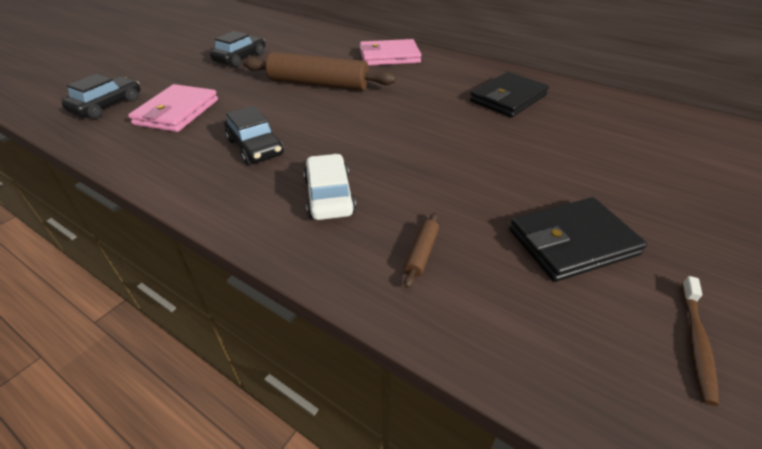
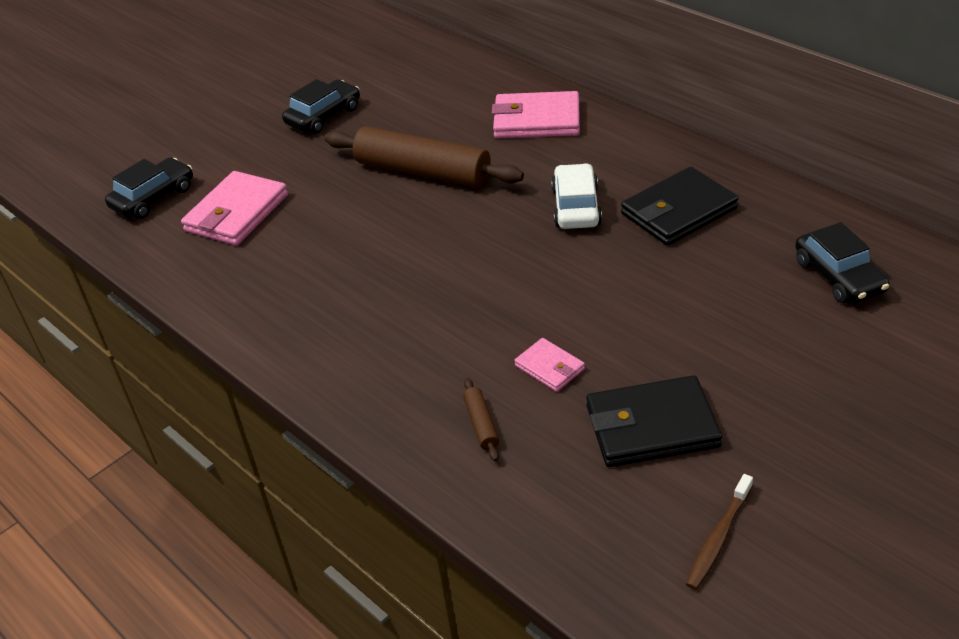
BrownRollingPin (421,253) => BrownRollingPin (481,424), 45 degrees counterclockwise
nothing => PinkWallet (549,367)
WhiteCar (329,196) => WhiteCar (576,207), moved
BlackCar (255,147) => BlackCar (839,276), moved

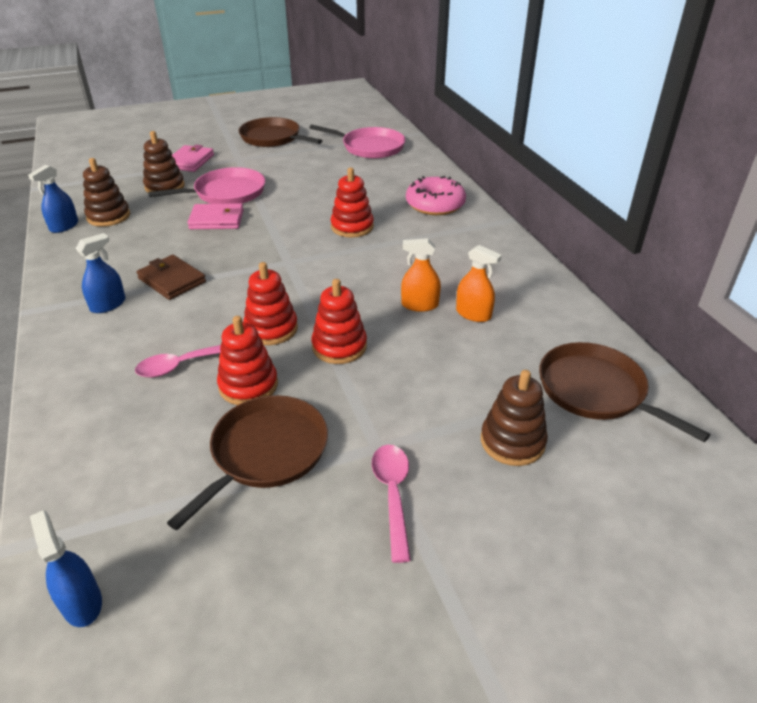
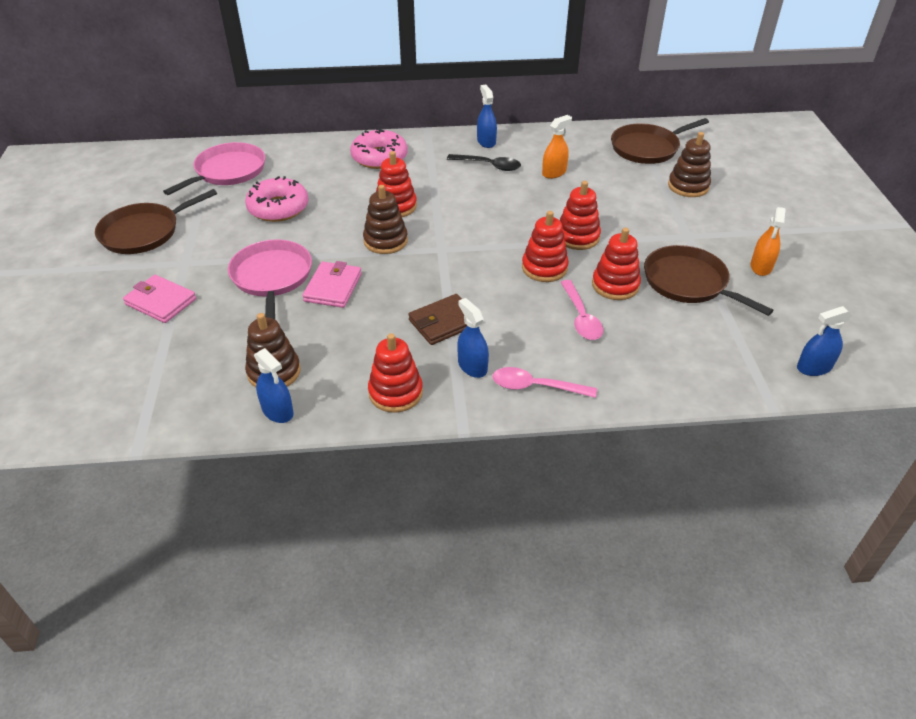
nothing => PinkDonut (278,208)
BrownStackingToy (165,187) => BrownStackingToy (385,241), moved
nothing => RedStackingToy (395,392)
nothing => BlackSpoon (489,165)
nothing => BlueSprayBottle (486,141)
PinkSpoon (392,495) => PinkSpoon (536,387), moved
OrangeSprayBottle (419,305) => OrangeSprayBottle (761,266), moved

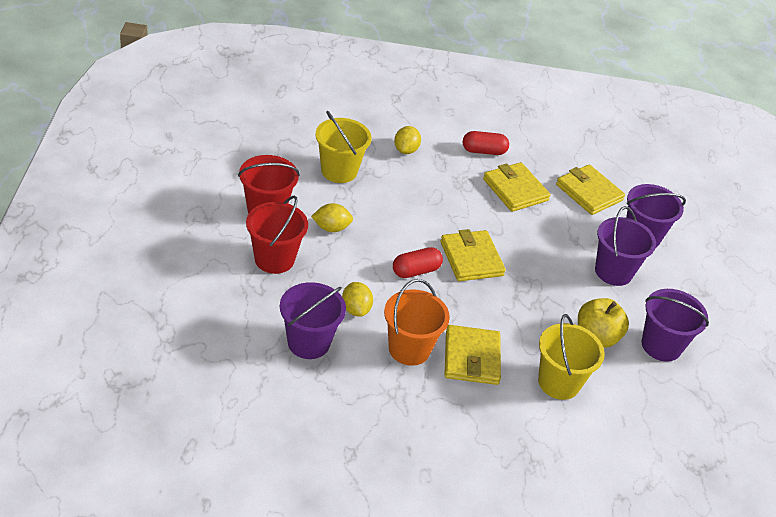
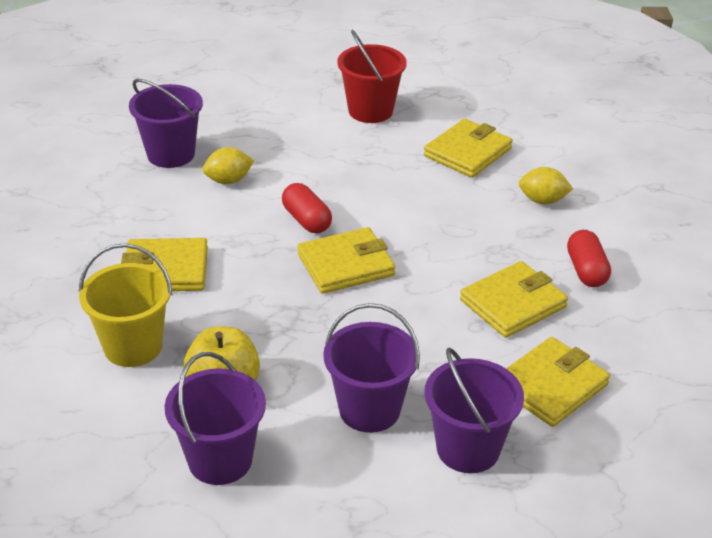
YellowBucket (339,171) => YellowWallet (467,152)
RedBucket (274,259) => nothing
YellowLemon (331,228) => nothing
OrangeBucket (409,349) => nothing

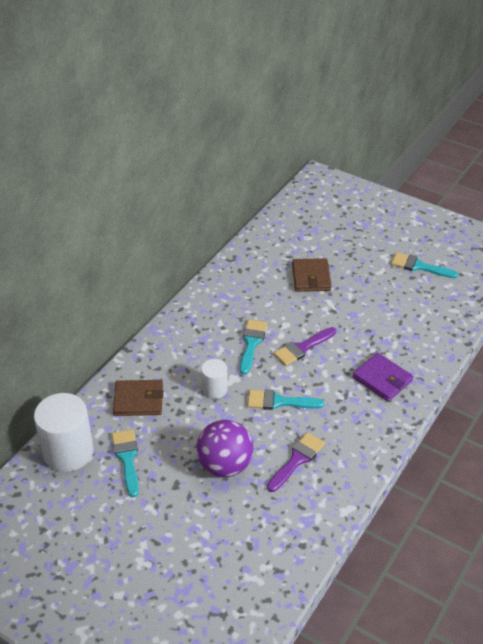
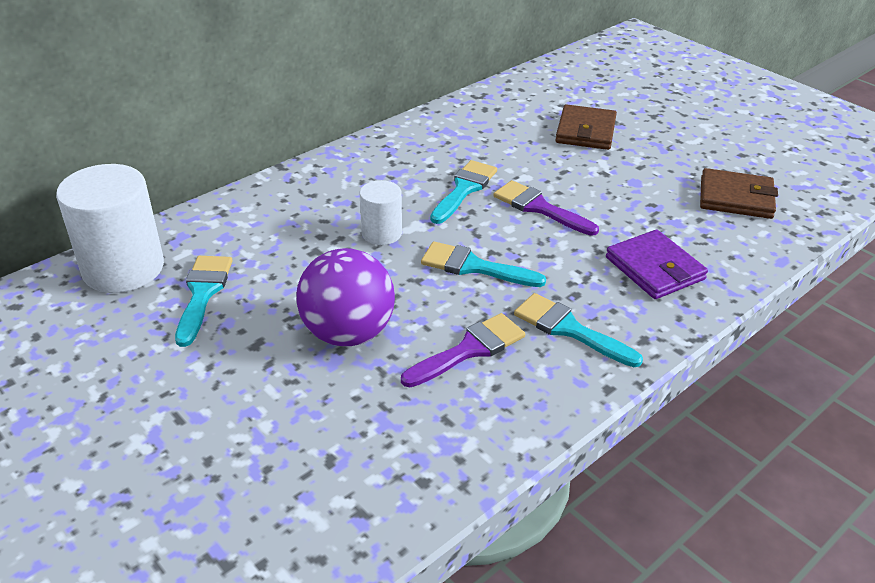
PurpleBrush (302,348) => PurpleBrush (539,208), 60 degrees clockwise
TurquoiseBrush (419,266) => TurquoiseBrush (569,329), moved
BrownWallet (138,400) => BrownWallet (736,198), moved

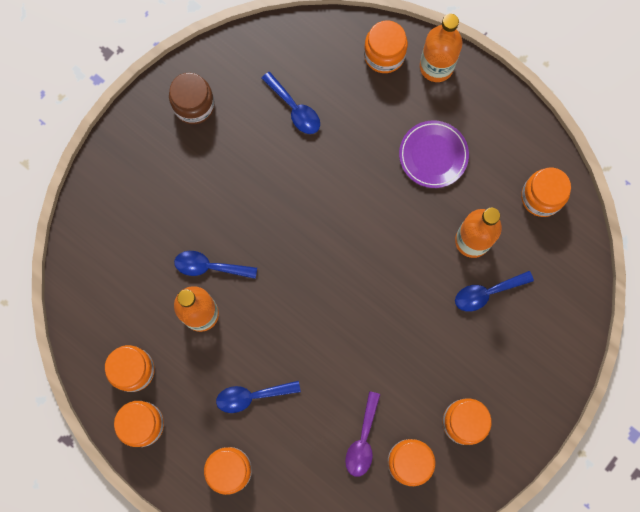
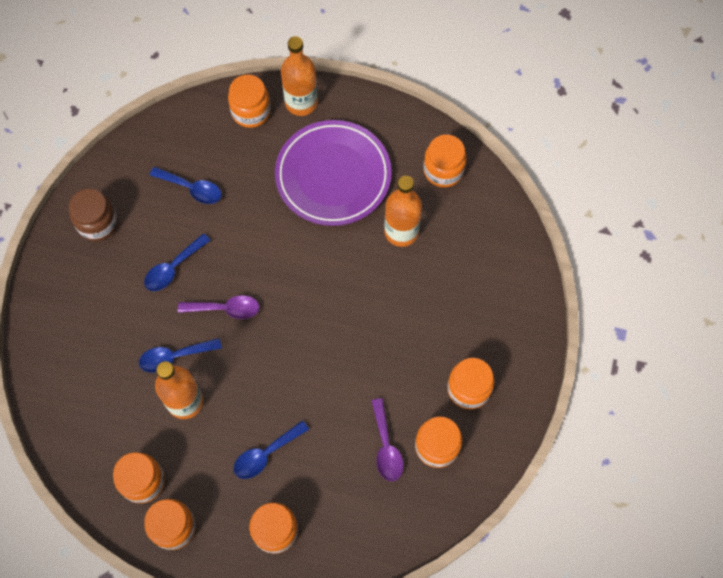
BlueSpoon (486,293) => BlueSpoon (173,268), moved
nothing => PurpleSpoon (225,309)
PurplePlate (433,155) => PurplePlate (333,176), x1.73

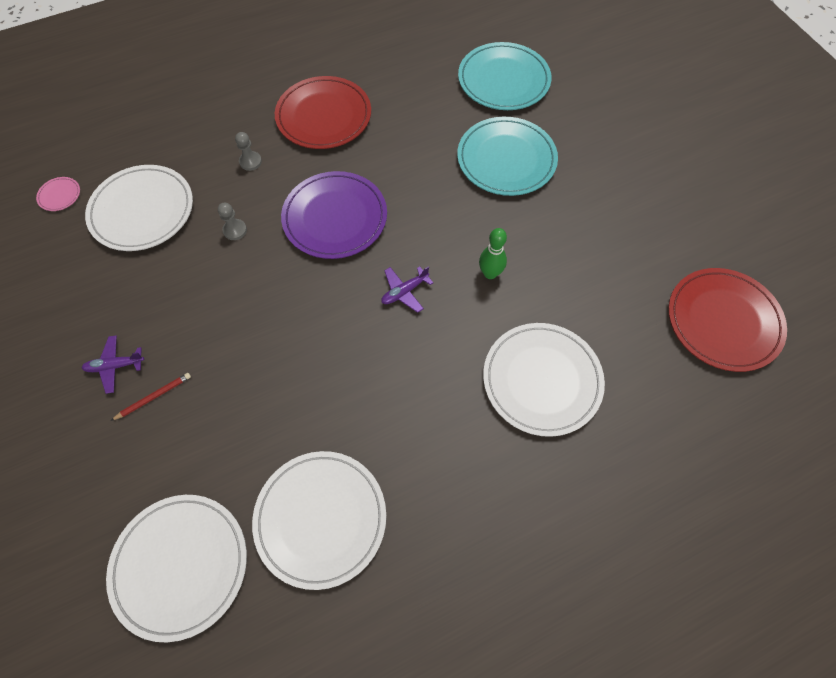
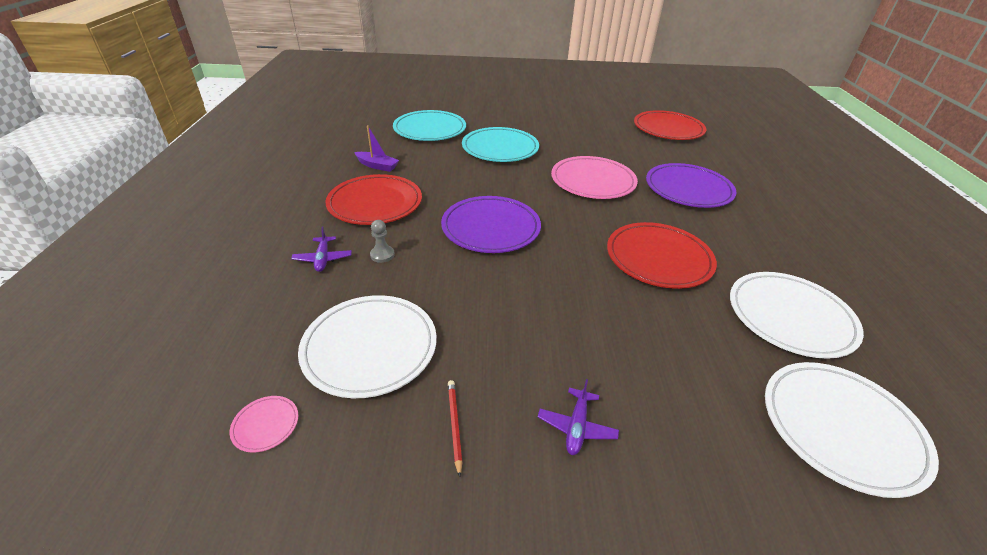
PurplePlane (404,291) => PurplePlane (323,259), moved
nothing => PurpleBoat (377,166)
RedPencil (154,397) => RedPencil (454,425), moved
GreenBowlingPin (490,273) => PinkPlate (593,181)
nothing => RedPlate (658,258)
WhitePlate (541,380) => PurplePlate (688,189)
GreyPawn (235,230) => nothing

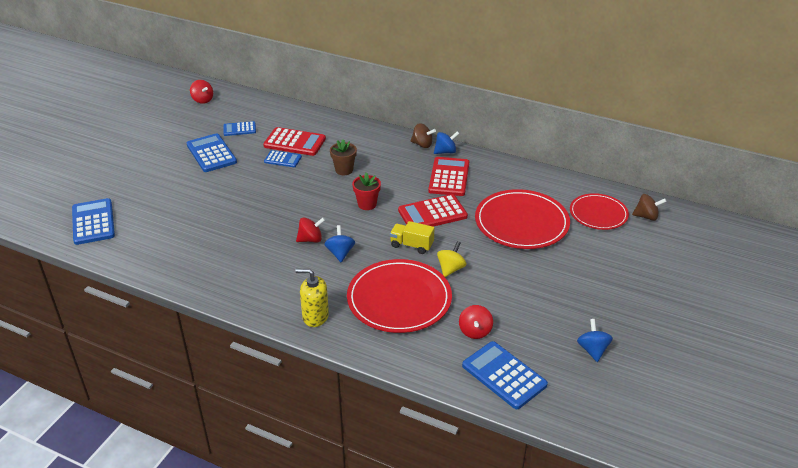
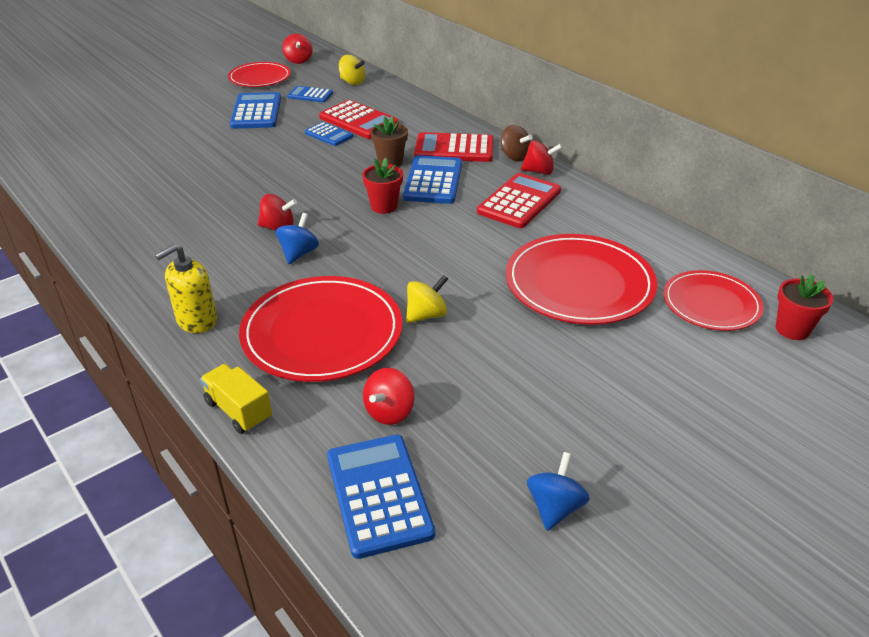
YellowSoapDispenser (315,316) => YellowSoapDispenser (197,320), 75 degrees counterclockwise
YellowTruck (411,245) => YellowTruck (238,410), moved
nothing => RedPlate (260,78)
nothing => YellowSpinningTop (352,82)
BlueCalculator (93,222) => BlueCalculator (433,181), moved
RedCalculator (432,213) => RedCalculator (454,149), moved
BlueSpinningTop (445,152) => RedSpinningTop (539,171)
BrownSpinningTop (646,216) => RedFlowerPot (792,329)

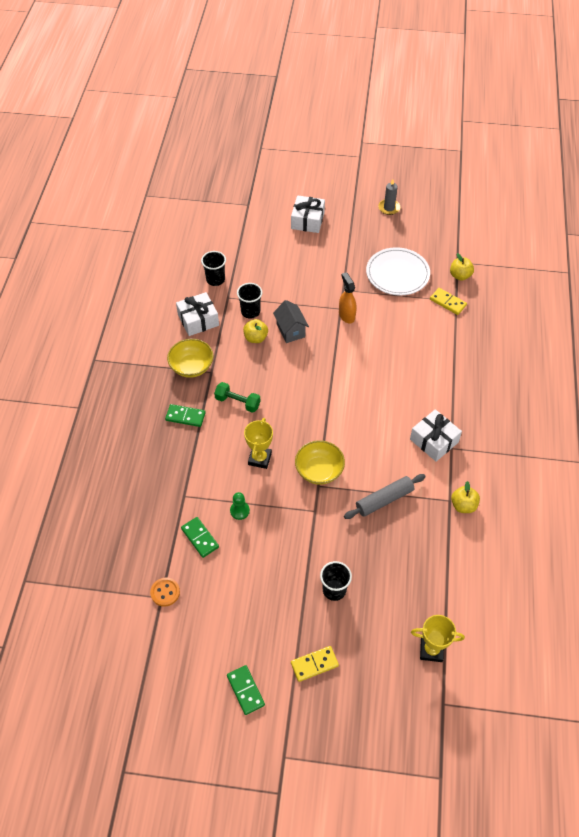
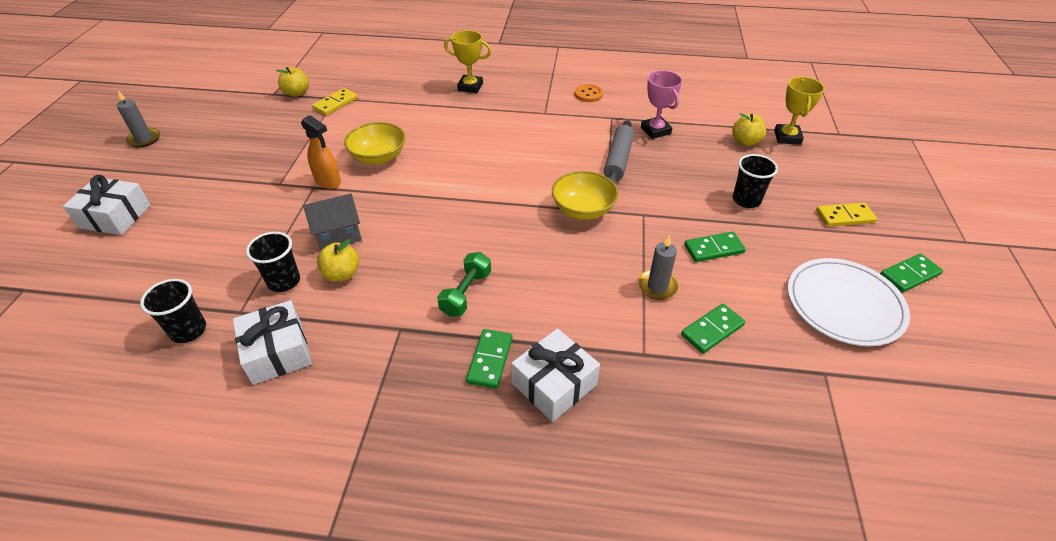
OrangeSprayBottle (346,315) => OrangeSprayBottle (328,181), 120 degrees counterclockwise
YellowBowl (191,367) => YellowBowl (378,157), moved
YellowTrophy (260,459) => YellowTrophy (470,87), moved
WhiteGift (434,441) => WhiteGift (554,384), moved
OrangeButton (165,592) => OrangeButton (588,94), moved
GreyRollingPin (384,500) => GreyRollingPin (618,160), 45 degrees clockwise
GreenPawn (239,511) => GreyCandle (657,286)
nothing => PinkTrophy (655,130)
nothing => GreenDomino (713,249)
YellowApple (463,505) => YellowApple (745,141), moved
WhitePlate (397,274) => WhitePlate (844,304), moved
YellowDomino (314,664) => YellowDomino (844,217), 75 degrees counterclockwise

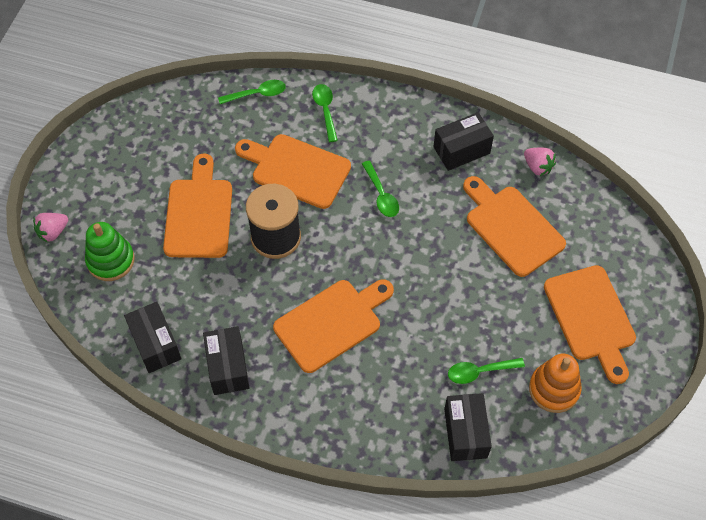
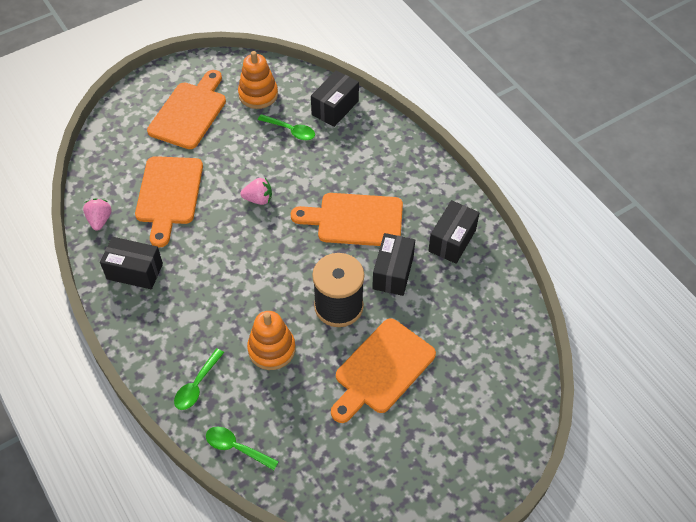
PinkStrawberry (53,232) => PinkStrawberry (258,199), moved
OrangeCuttingBoard (297,170) => OrangeStackingToy (271,349)
BlackBox (155,344) => BlackBox (393,273), moved
GreenStackingToy (110,260) => nothing
GreenSpoon (381,195) => nothing

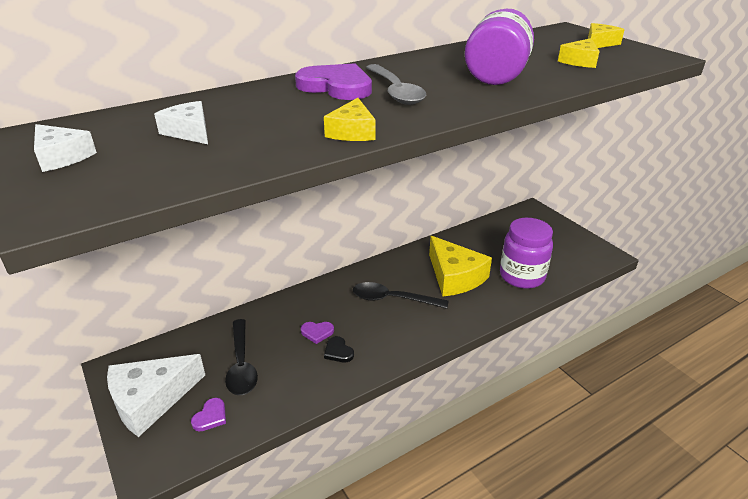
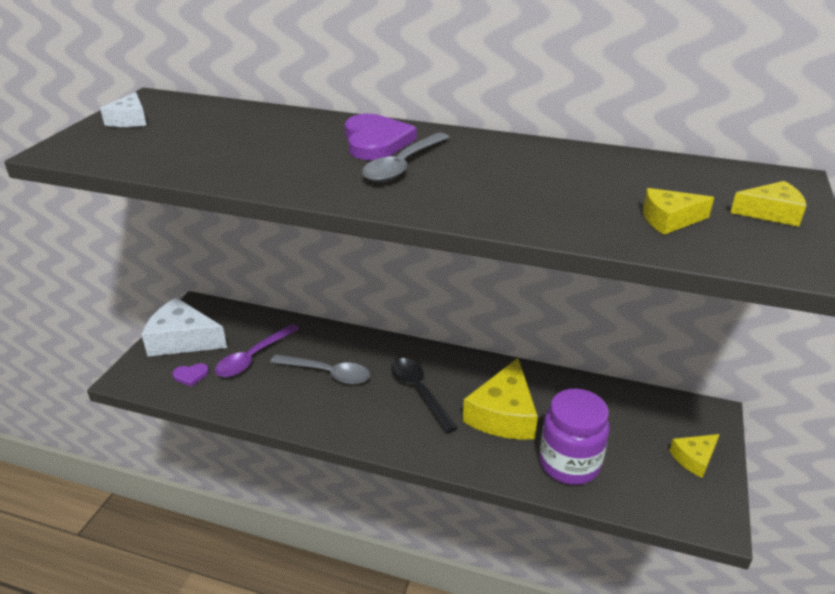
BlackSpoon (241,365) => PurpleSpoon (253,357)
PurpleHeart (317,332) => GreySpoon (327,373)
YellowCheese (352,132) => YellowCheese (694,458), moved
WhiteCheese (189,132) => nothing
BlackHeart (338,351) => nothing
PurpleJar (496,75) => nothing

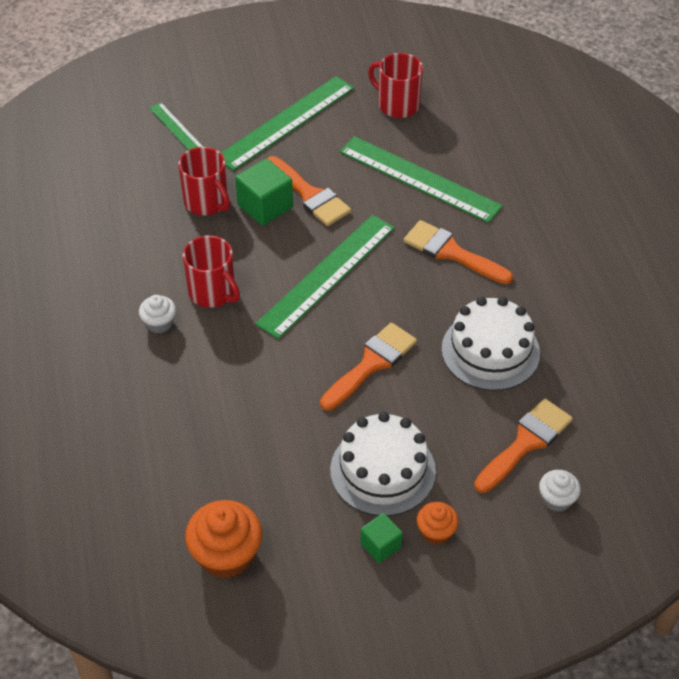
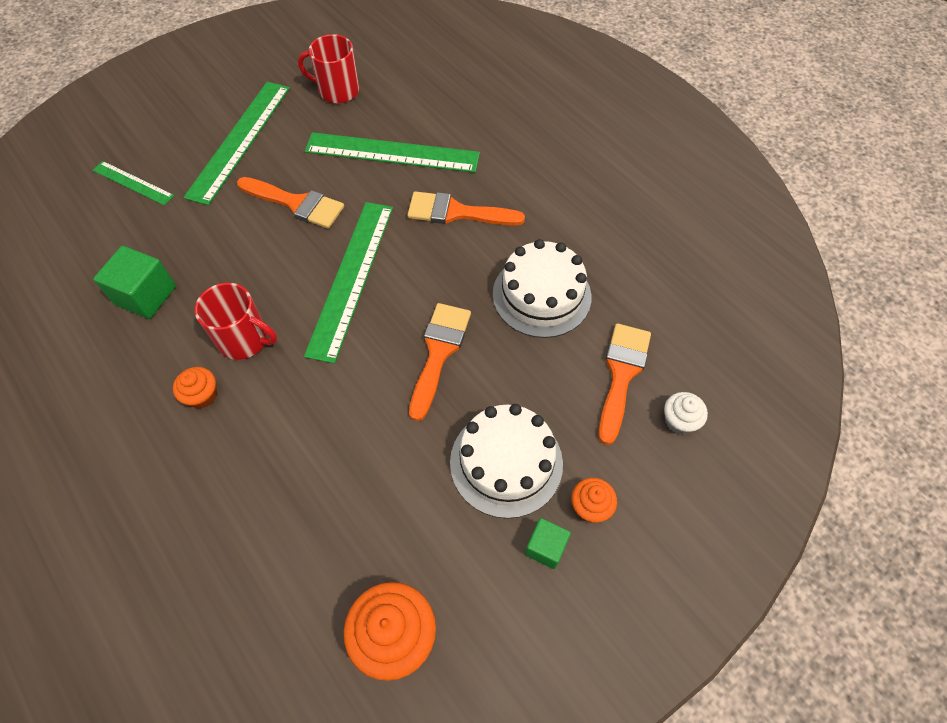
GreenCube (265,206) => GreenCube (145,295), moved
WhiteCupcake (159,323) => OrangeCupcake (202,395)
RedMug (206,202) => nothing

